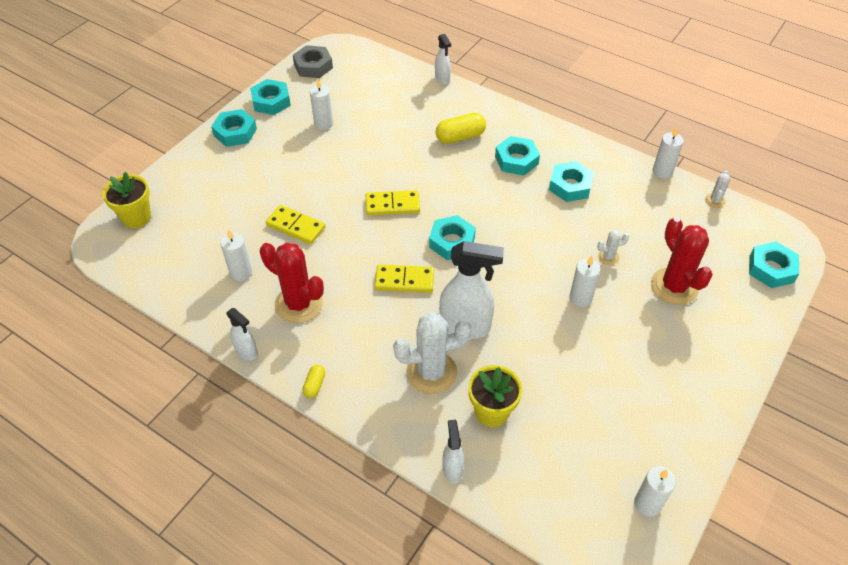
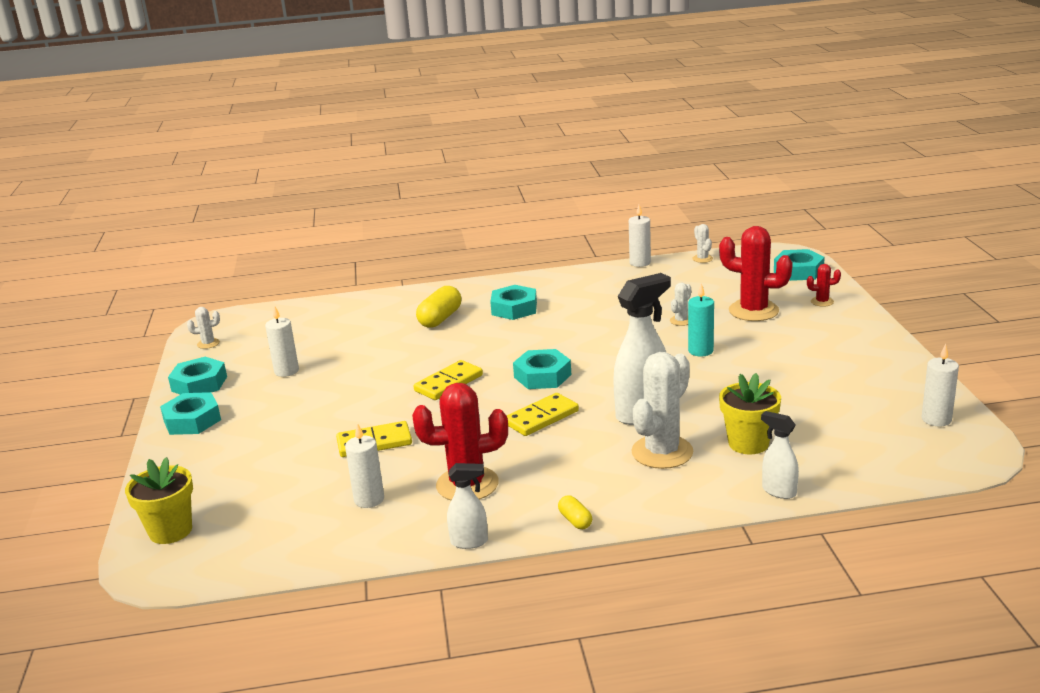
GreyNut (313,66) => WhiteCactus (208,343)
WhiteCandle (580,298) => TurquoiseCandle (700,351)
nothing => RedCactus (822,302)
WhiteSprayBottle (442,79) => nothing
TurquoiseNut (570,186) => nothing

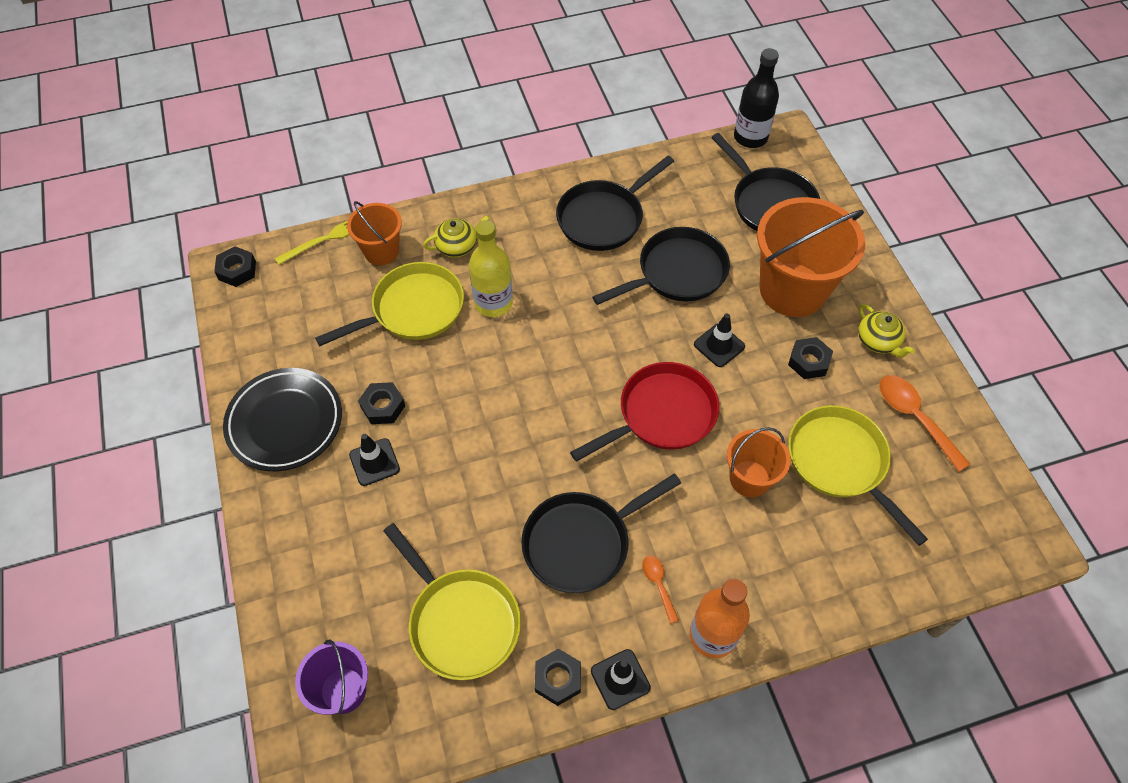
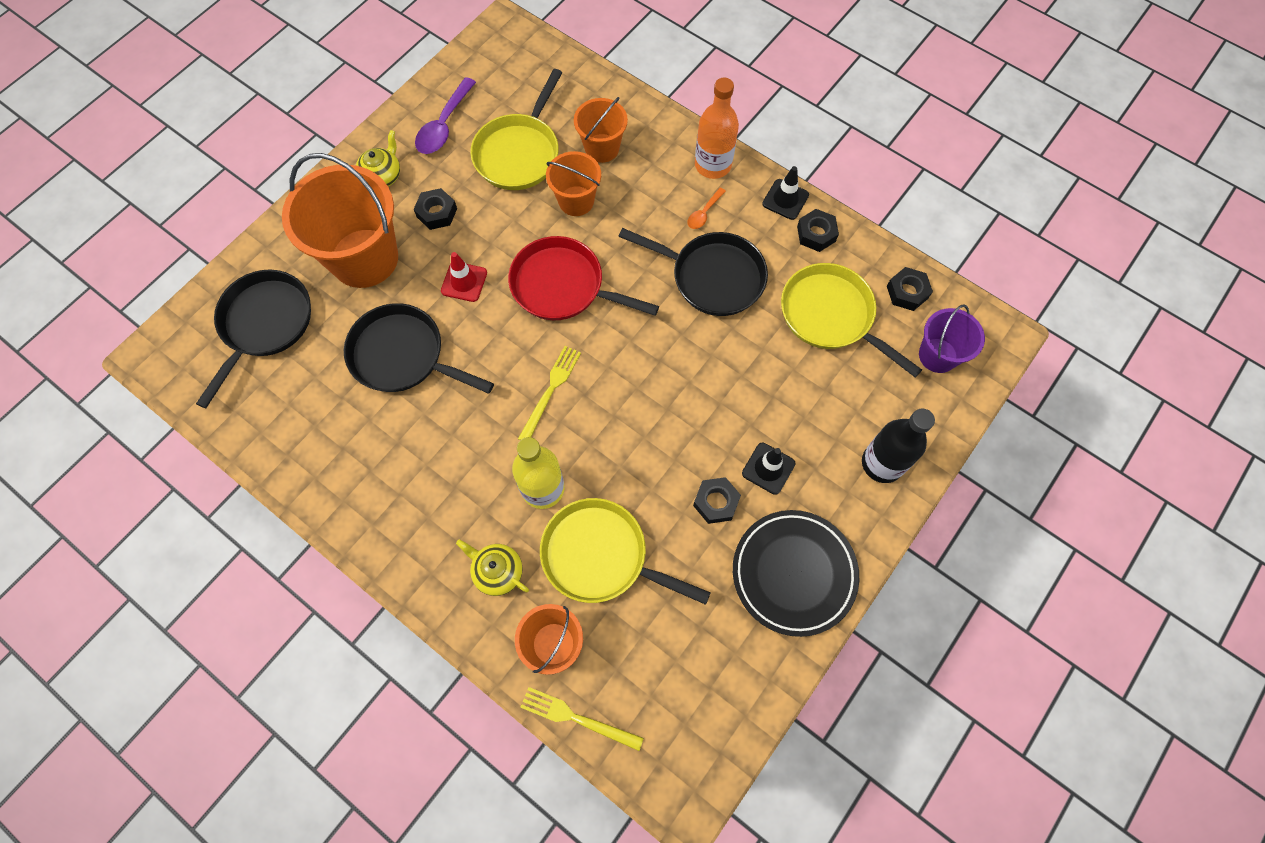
OrangeSpoon (914,418) => PurpleSpoon (444,125)
BlackTrafficCone (719,345) => RedTrafficCone (464,282)
nothing => YellowFork (550,390)
nothing => OrangeBucket (602,148)
YellowPan (460,621) => YellowPan (831,316), 60 degrees counterclockwise
BlackBottle (750,137) => BlackBottle (882,463), moved
BlackNut (237,270) => BlackNut (907,292), moved
BlackPan (604,218) => nothing

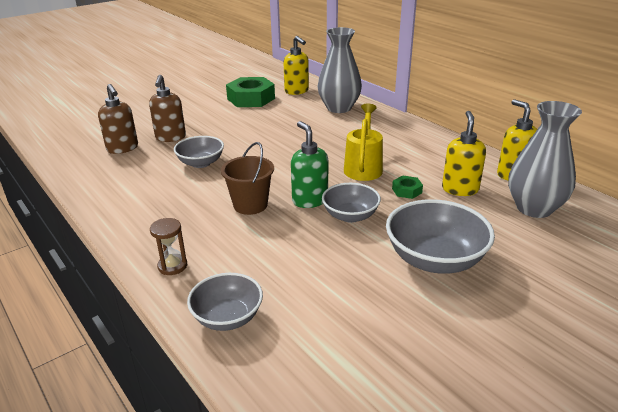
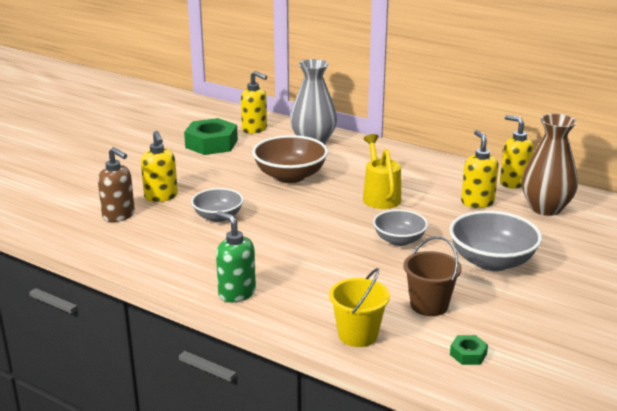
BrownSoapDispenser (170,137) => YellowSoapDispenser (161,197)
GreenSoapDispenser (309,200) => GreenSoapDispenser (236,293), moved
nothing => BrownBowl (290,176)
GreyBowl (227,317) => YellowBucket (358,335)
BrownBucket (250,205) => BrownBucket (429,305), moved
GreenNut (407,191) => GreenNut (468,354), moved
GreyVase (534,208) => BrownVase (545,208)
BrownHourglass (172,266) => nothing

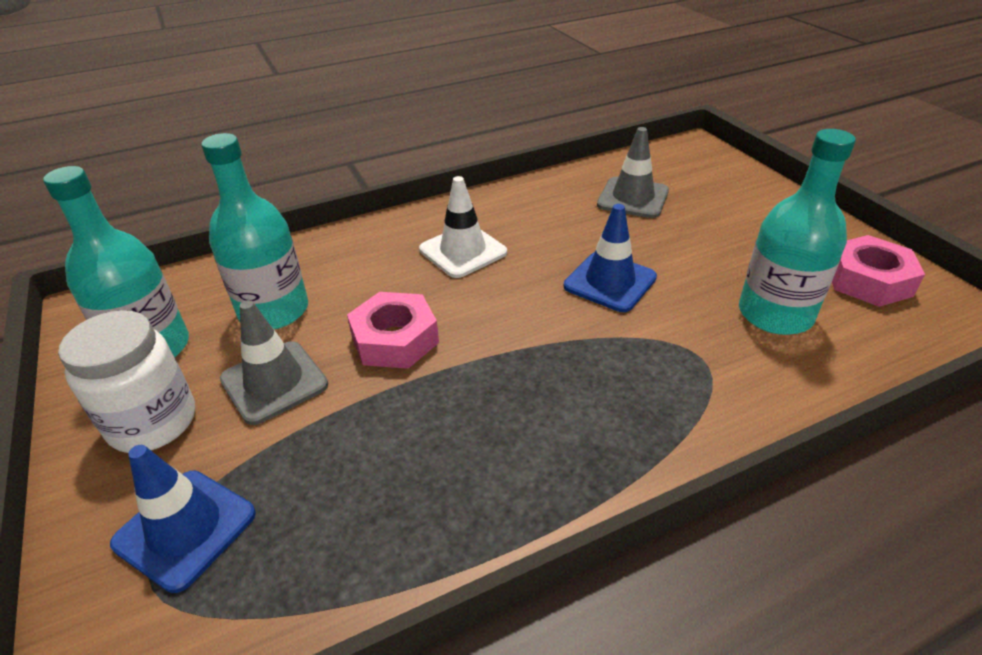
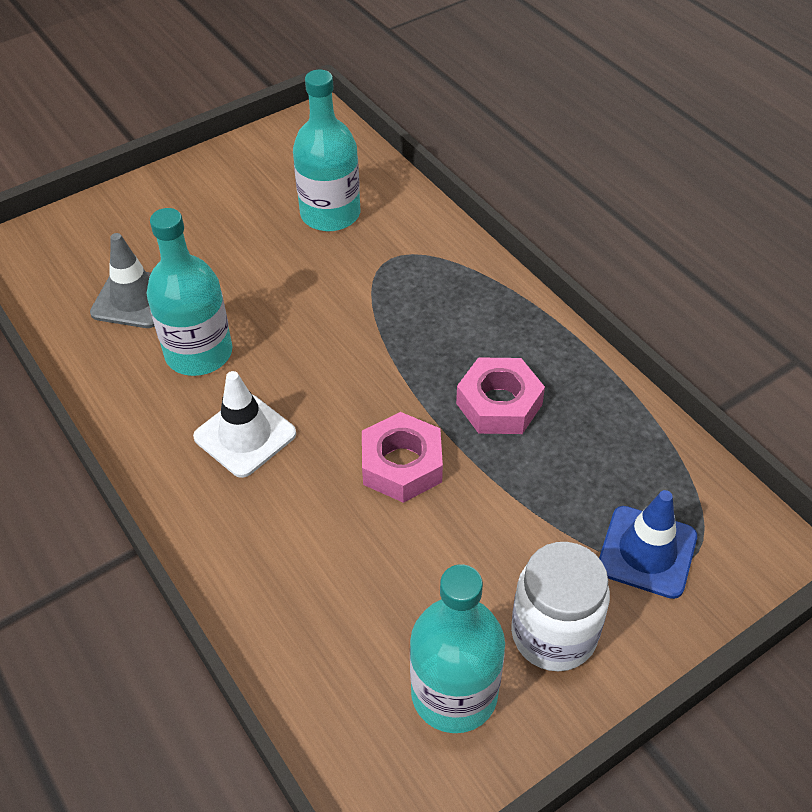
TurquoiseBottle (274,311) => TurquoiseBottle (199,353), moved
PinkNut (868,280) => PinkNut (499,404), moved
GreyTrafficCone (274,382) => nothing
BlueTrafficCone (610,282) => nothing

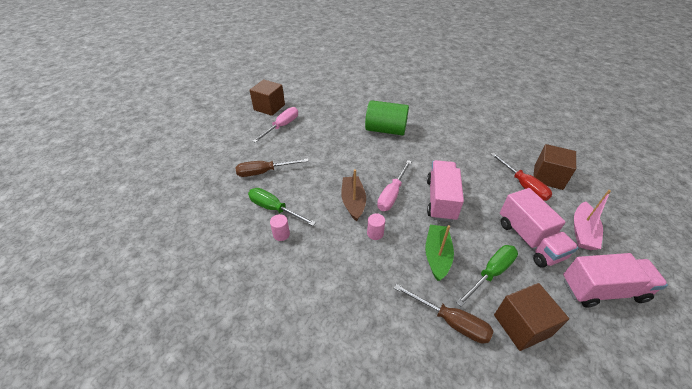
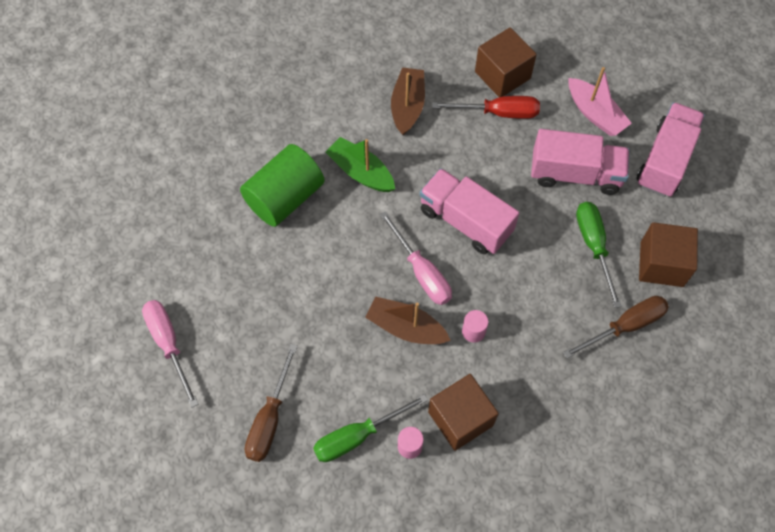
GreenBoat (437,256) => GreenBoat (361,172), moved
nothing => BrownBoat (407,106)
BrownCube (269,107) => BrownCube (460,418), moved

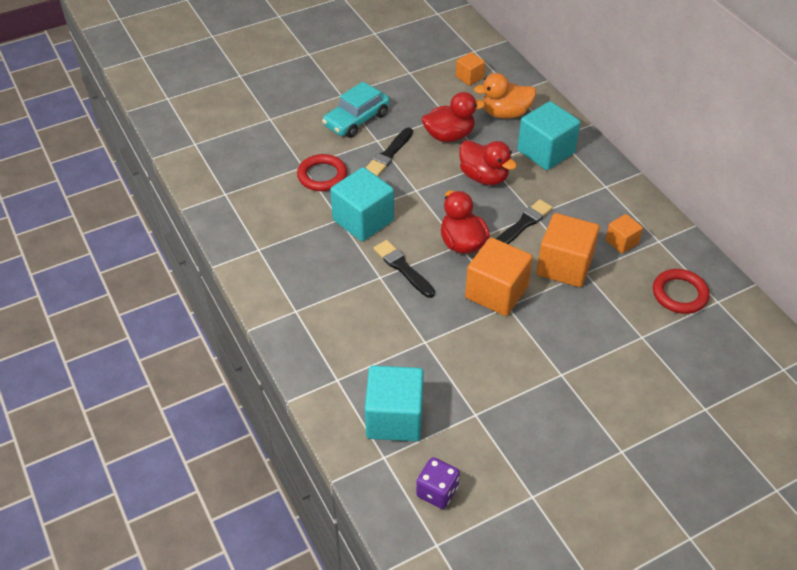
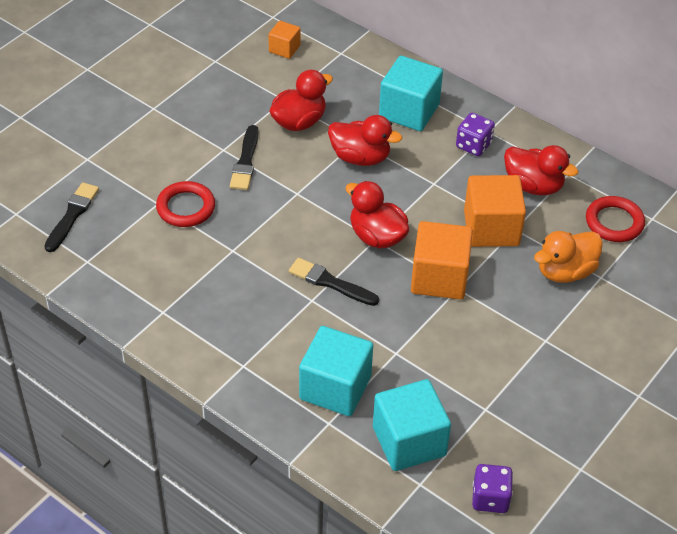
BlackBrush (523,224) => BlackBrush (72,215), moved
TurquoiseCube (363,220) => TurquoiseCube (335,387), moved
nothing => PurpleDice (473,145)
OrangeCube (621,242) => RedDuck (533,186)
OrangeDuck (505,113) => OrangeDuck (565,272), moved
TurquoiseCar (356,120) => nothing

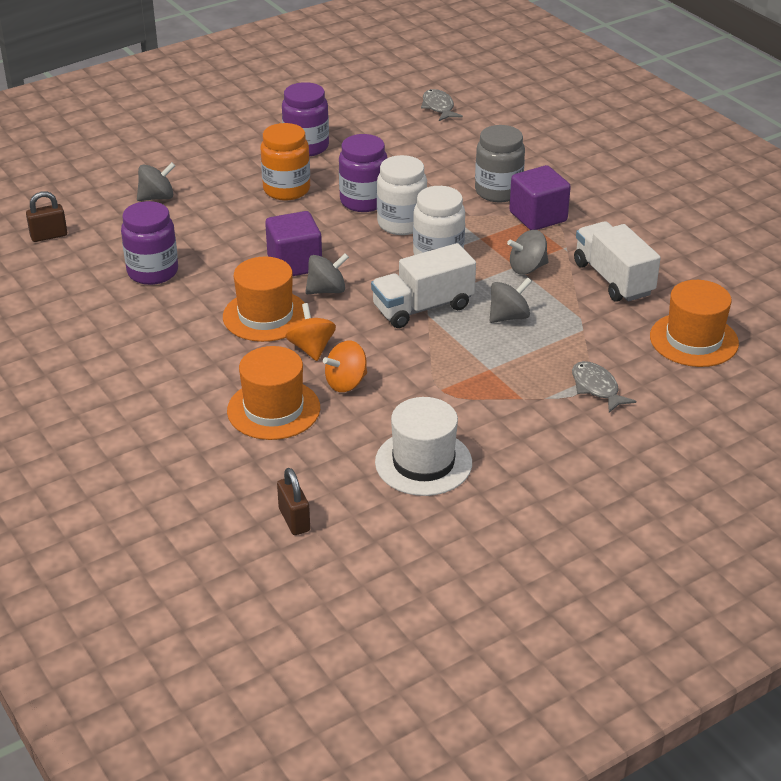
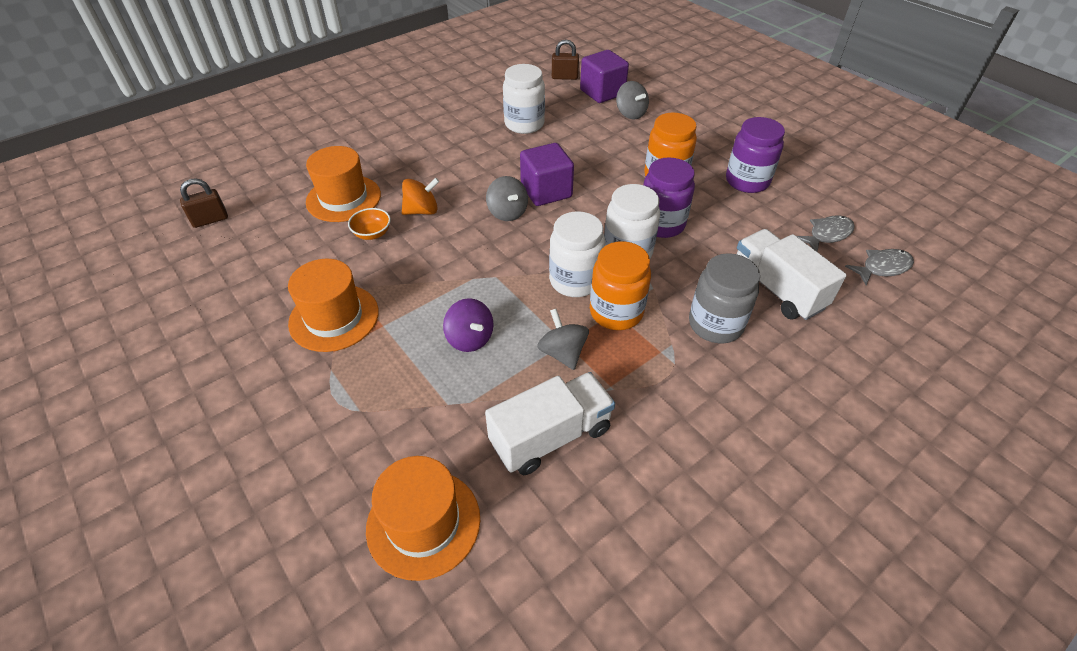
OrangeHat (265,316) => OrangeHat (334,317), moved
OrangeSpinningTop (346,383) => OrangeBowl (372,234)
GreySpinningTop (509,317) => PurpleSpinningTop (470,338)
PurpleJar (153,272) => WhiteJar (524,124)
BrownPadlock (49,236) => BrownPadlock (564,77), 60 degrees counterclockwise
PurpleCube (538,217) => PurpleCube (602,92), moved
nothing => OrangeJar (616,312)
WhiteTruck (423,307) => WhiteTruck (777,289), moved
GreyFish (596,388) => GreyFish (827,234), moved
WhiteHat (423,462) => nothing

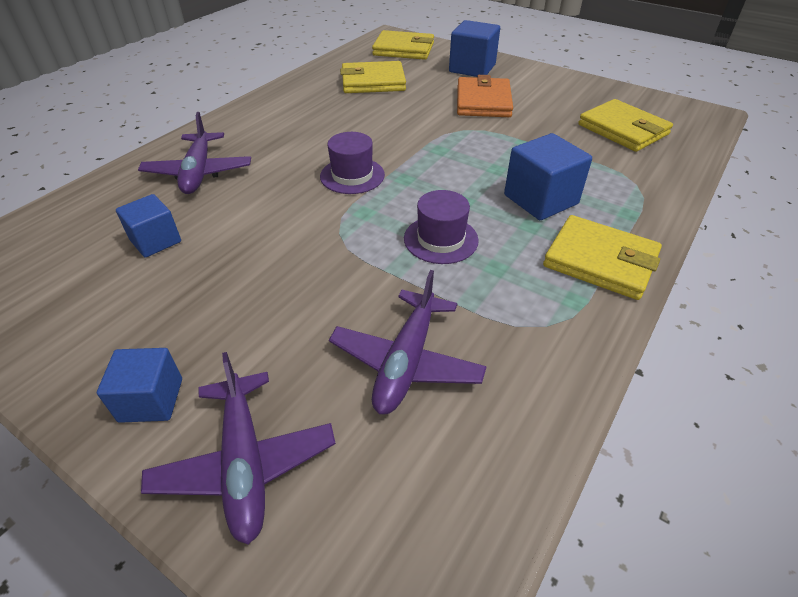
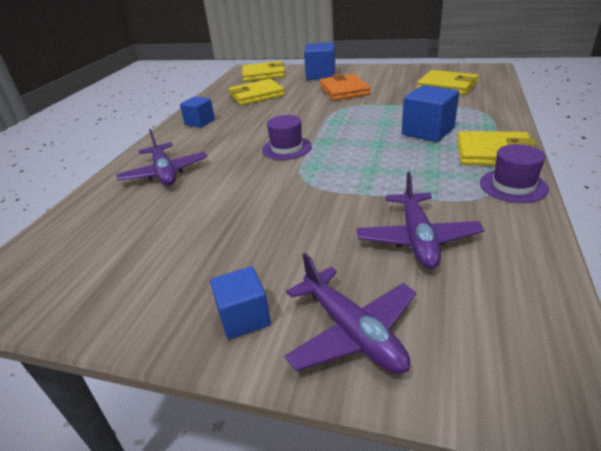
BlueCube (155,241) => BlueCube (200,122), moved
PurpleHat (441,239) => PurpleHat (513,186), moved

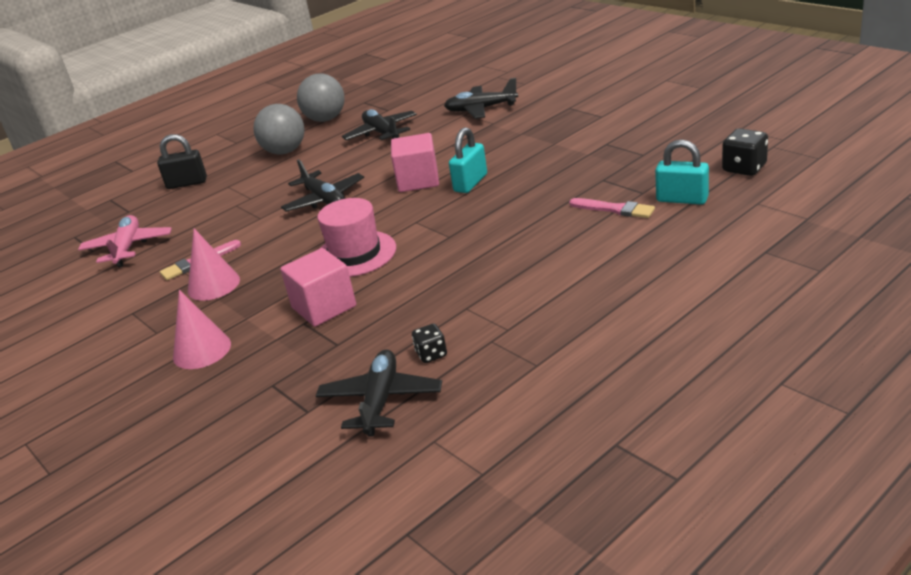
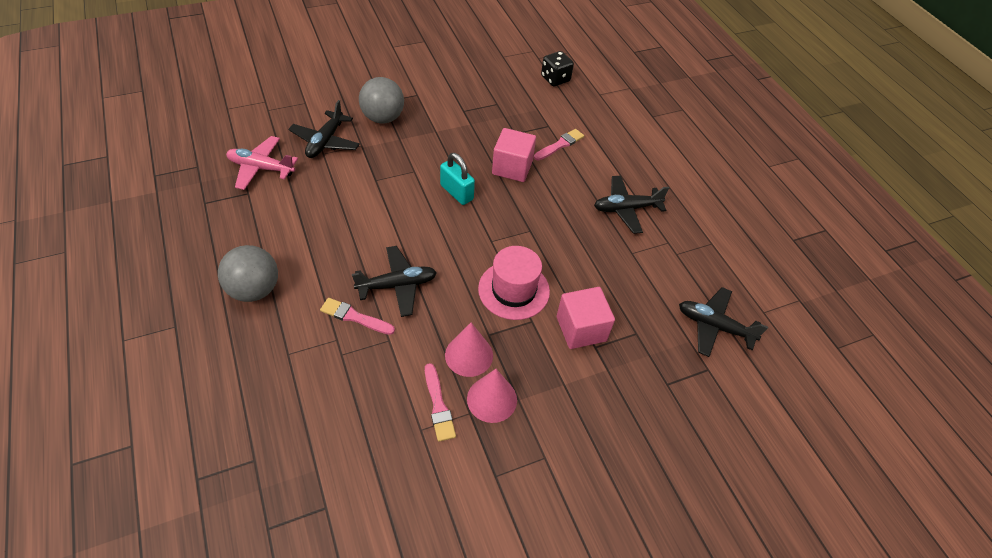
PinkPlane (128,248) => PinkPlane (261,168), moved
nothing => PinkBrush (354,317)
GreyBall (326,119) => GreyBall (383,118), moved
PinkCone (202,350) => PinkCone (469,355), moved
PinkCube (418,180) => PinkCube (512,167), moved
BlackPlane (382,133) => BlackPlane (626,209), moved
BlackPadlock (187,183) => nothing
BlackDice (431,354) => nothing
TurquoisePadlock (682,199) => nothing

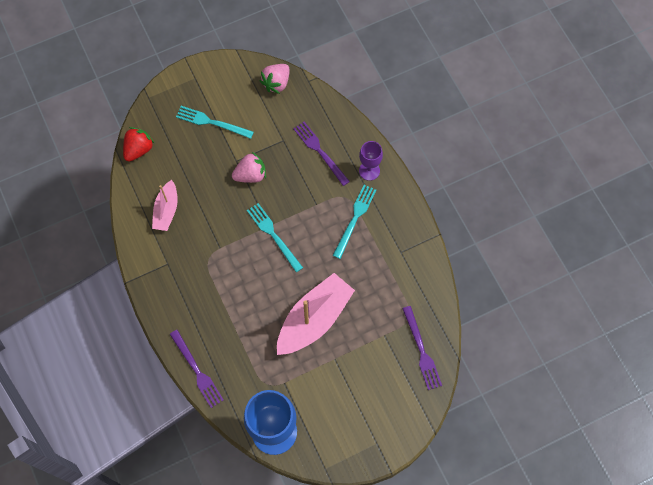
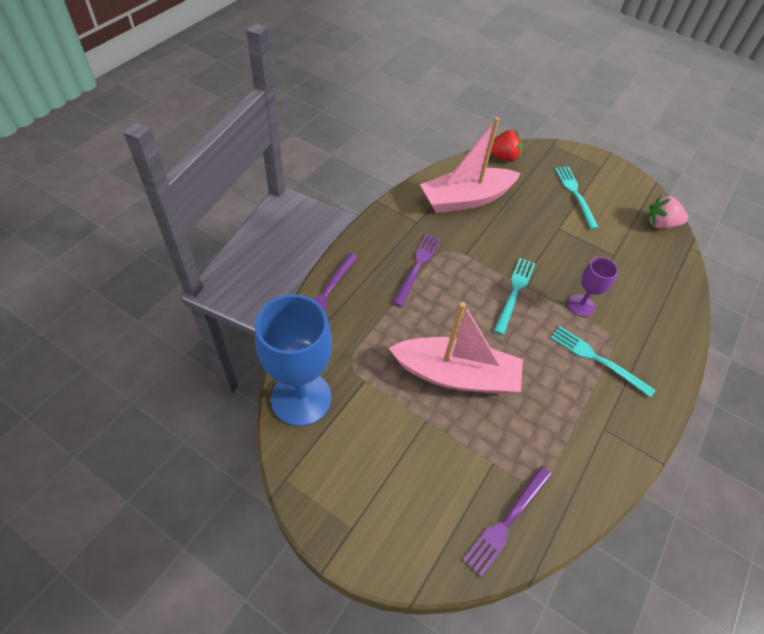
PurpleFork (320,151) => PurpleFork (417,266), moved
PinkBoat (166,210) => PinkBoat (466,199), x1.76
TurquoiseFork (355,219) => TurquoiseFork (597,359), 135 degrees counterclockwise
PurpleGoblet (369,170) => PurpleGoblet (581,305), moved
PinkStrawberry (250,175) => nothing

